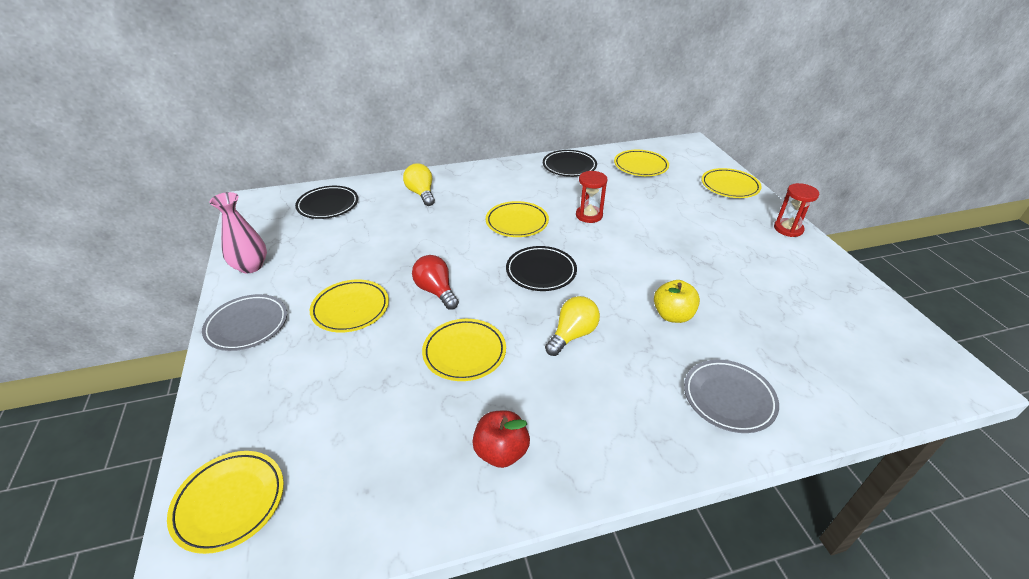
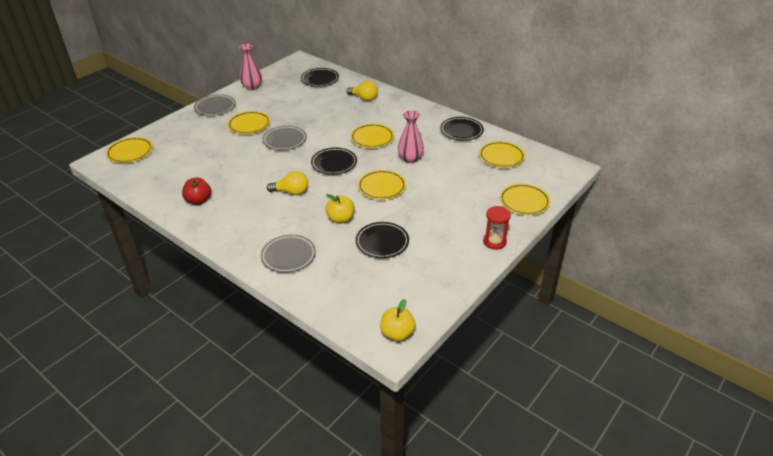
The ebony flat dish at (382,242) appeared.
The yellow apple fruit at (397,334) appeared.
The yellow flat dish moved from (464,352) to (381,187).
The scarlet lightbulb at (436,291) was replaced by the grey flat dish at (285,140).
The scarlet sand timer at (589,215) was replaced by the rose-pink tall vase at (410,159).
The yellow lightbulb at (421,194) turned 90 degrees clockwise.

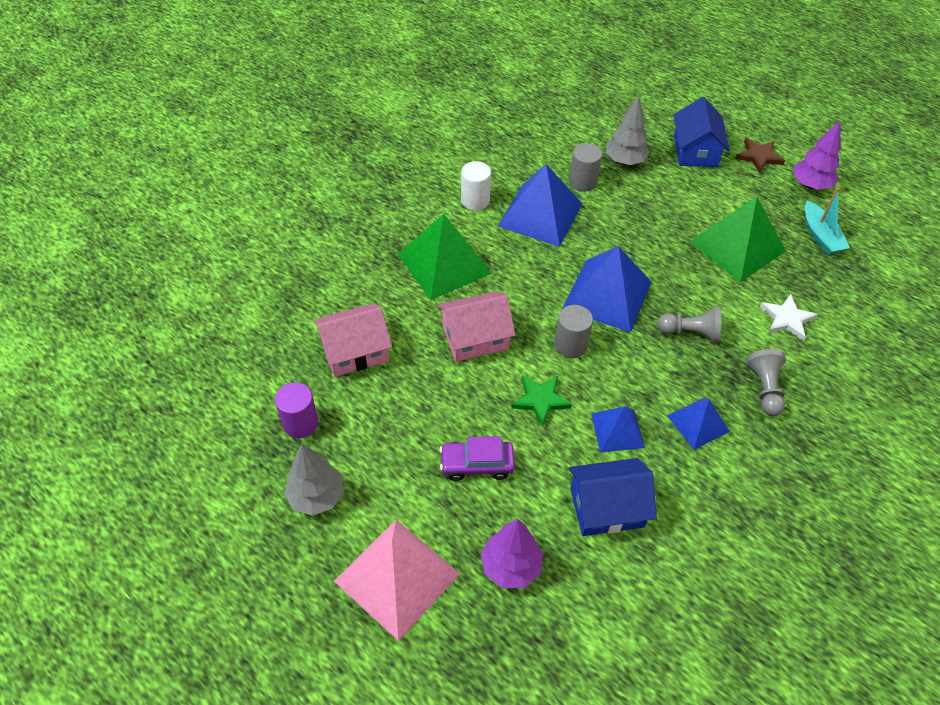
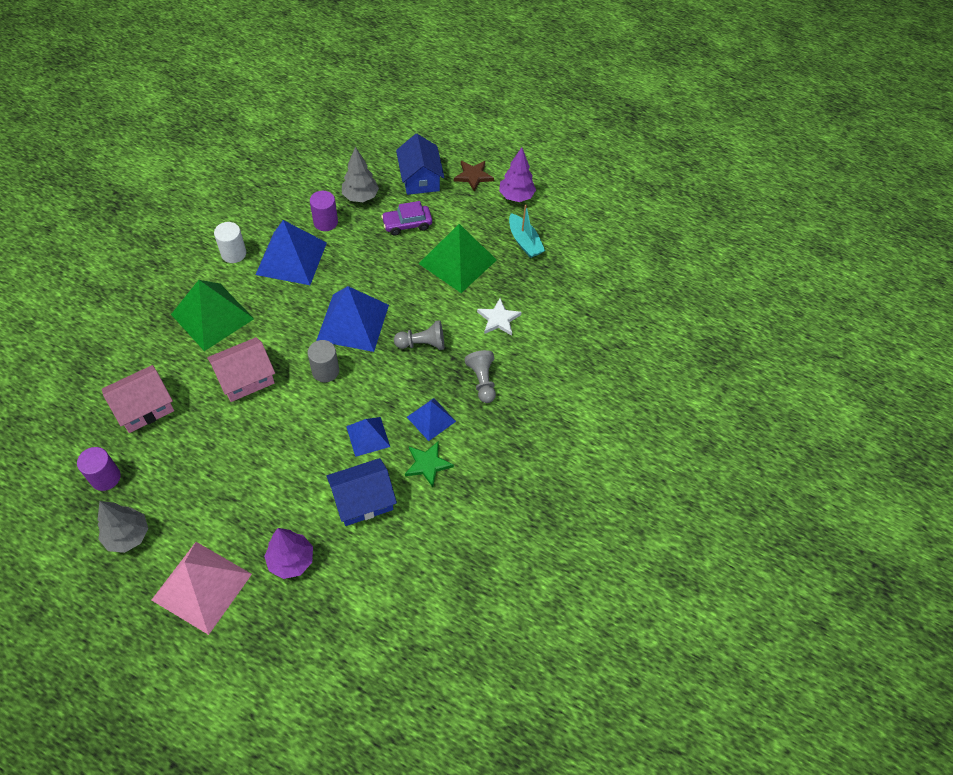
The violet automobile moved from (477,464) to (407,224).
The leaf-green star shape moved from (540,400) to (427,464).
The grey solid cylinder at (582,182) became the violet solid cylinder at (325,222).

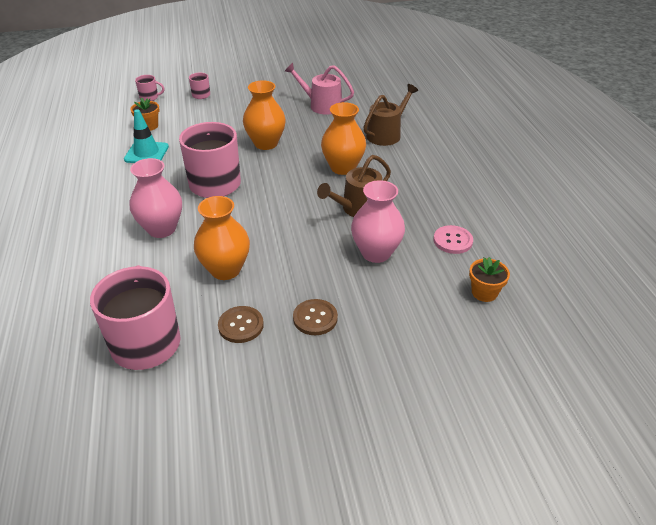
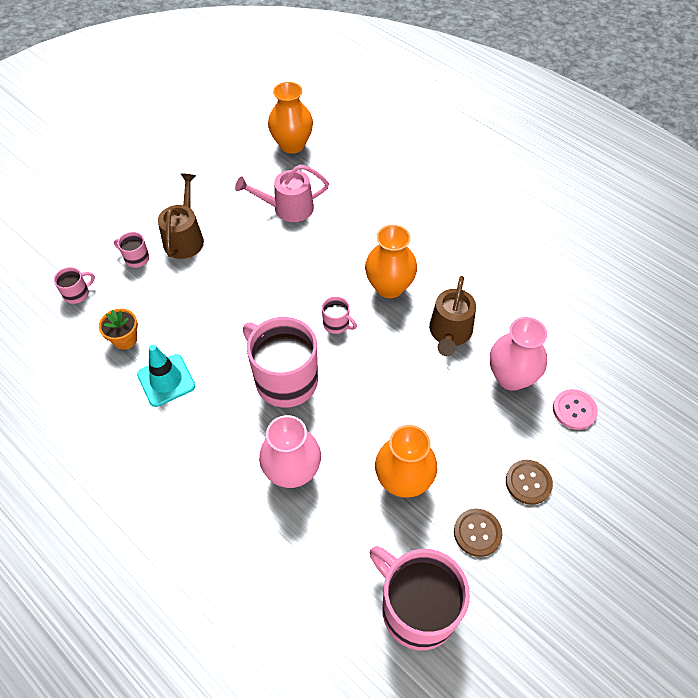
The orange-coloured potted plant at (484,292) disappeared.
The rose-pink coffee mug at (337,324) appeared.
The orange-coloured tall vase moved from (266,143) to (292,145).
The dark brown watering can moved from (386,134) to (185,238).
The rose-pink sewing button moved from (452,241) to (574,410).

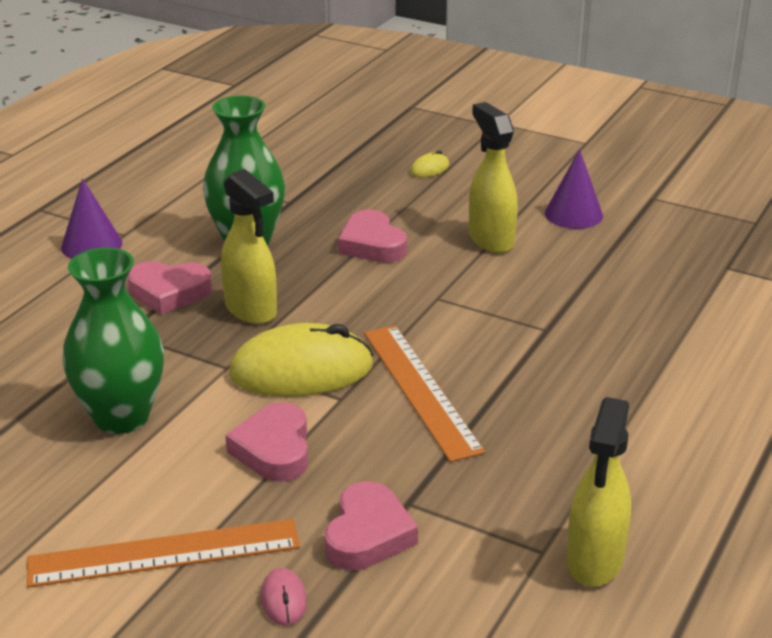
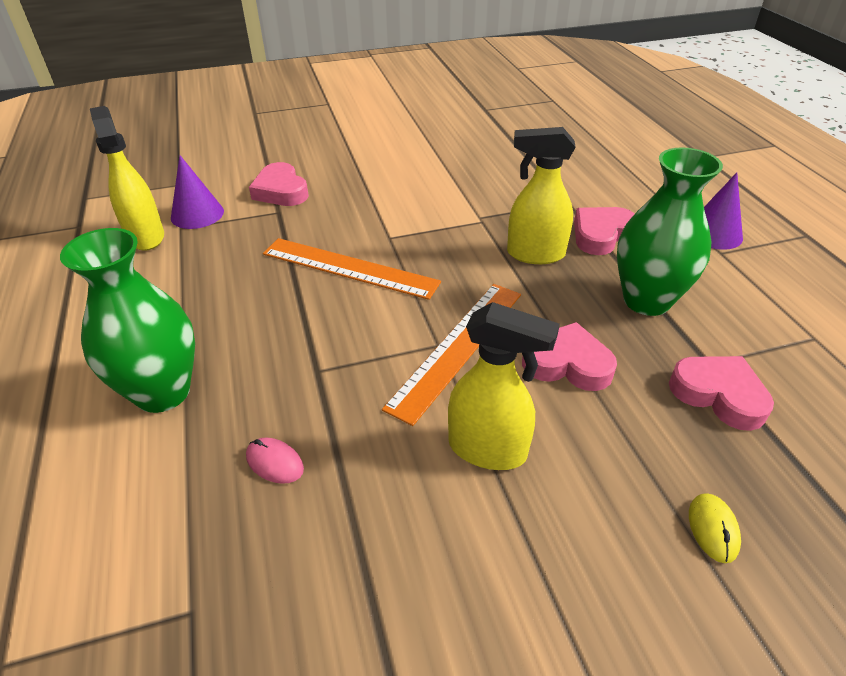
The yellow PC mouse at (301,370) disappeared.
The orange-coloured measuring stick moved from (164,553) to (458,347).
The leaf-green tall vase moved from (121,417) to (163,392).
The rose-pink heart shape moved from (274,449) to (718,395).
The rose-pink PC mouse moved from (283,600) to (274,462).
The violet solid cone moved from (573,214) to (197,214).

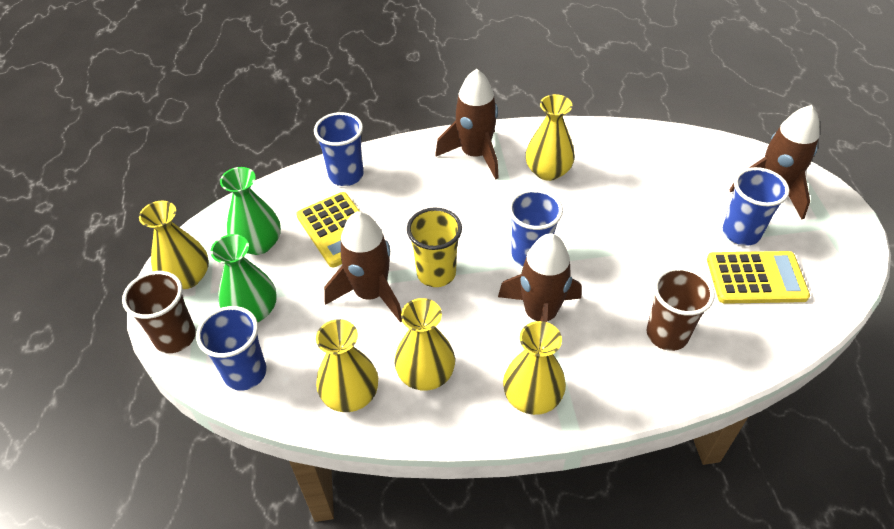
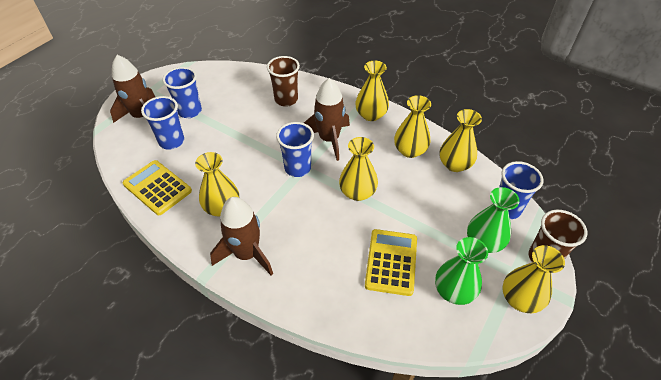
The dark brown spaceship at (371,294) disappeared.
The blue tumbler moved from (346,175) to (171,141).
The yellow calculator moved from (756,278) to (157,188).
The yellow tumbler at (436,273) was replaced by the yellow tall vase at (357,192).

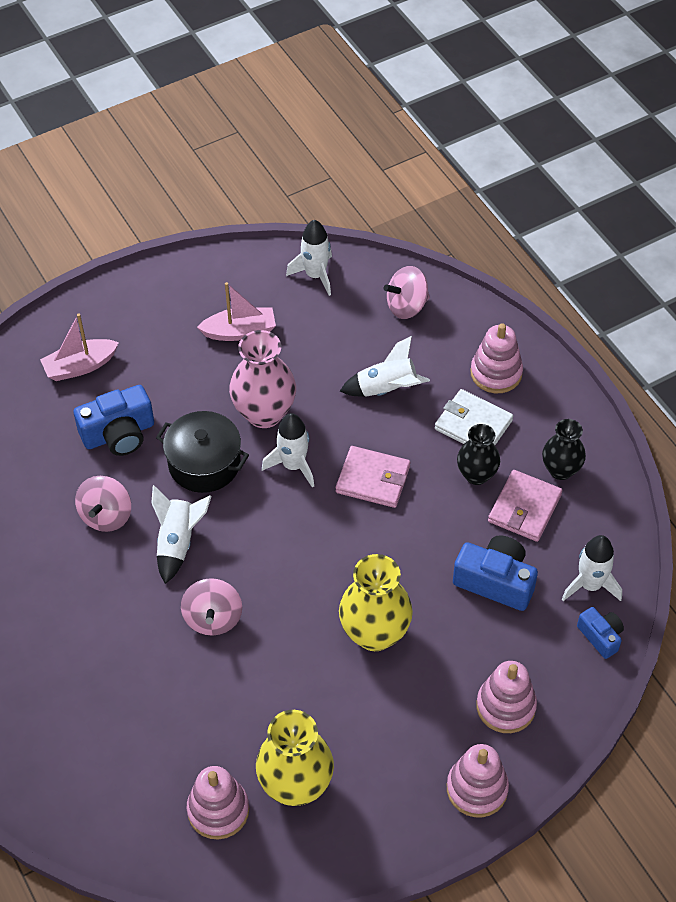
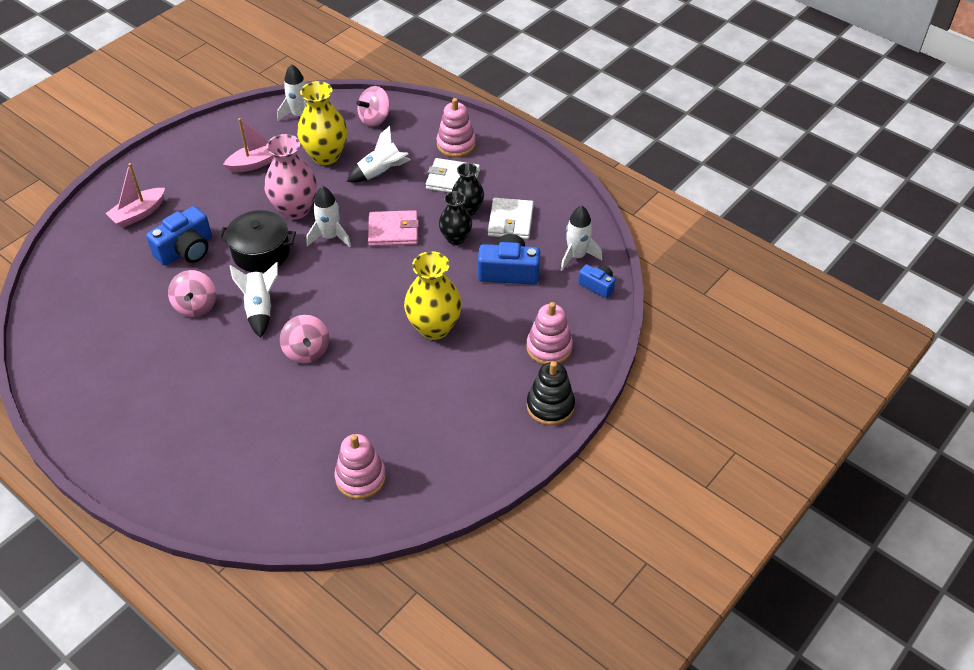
The yellow tall vase moved from (296,785) to (326,155).
The ebony tall vase moved from (560,470) to (455,238).
The rose-pink ring stacker at (477,788) became the ebony ring stacker at (550,406).
The rose-pink billfold at (524,508) became the white billfold at (510,221).

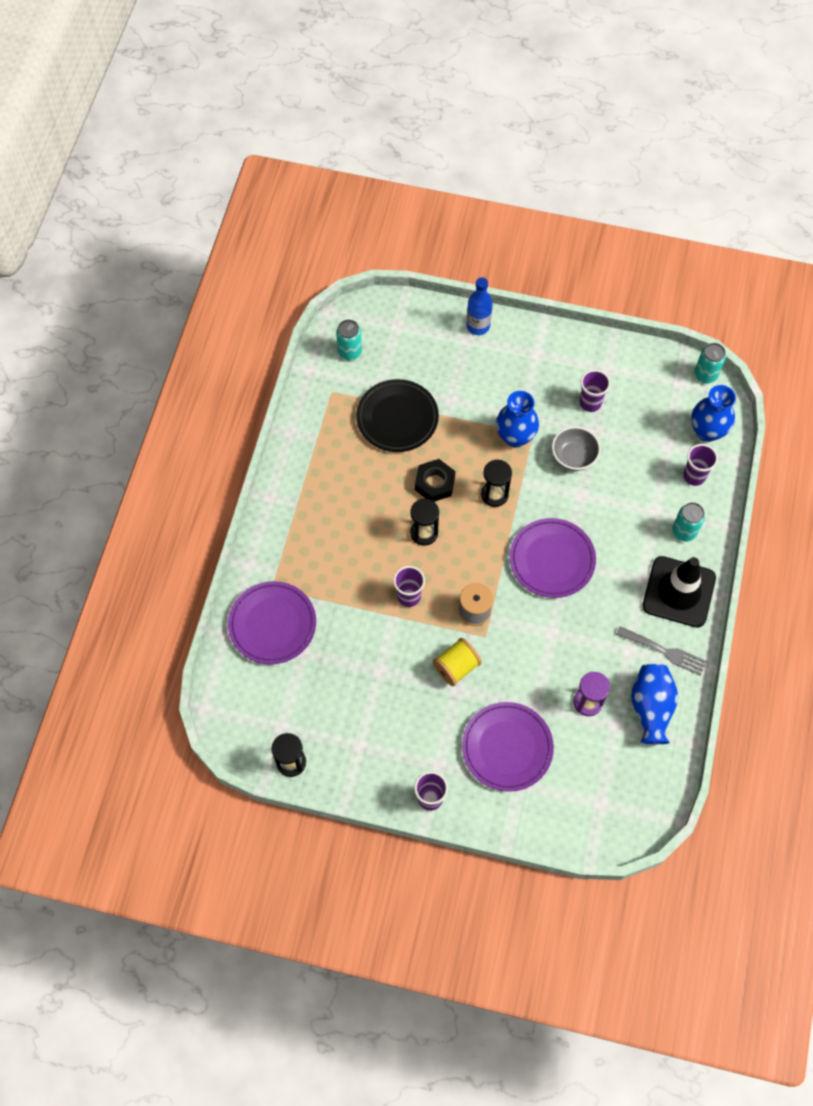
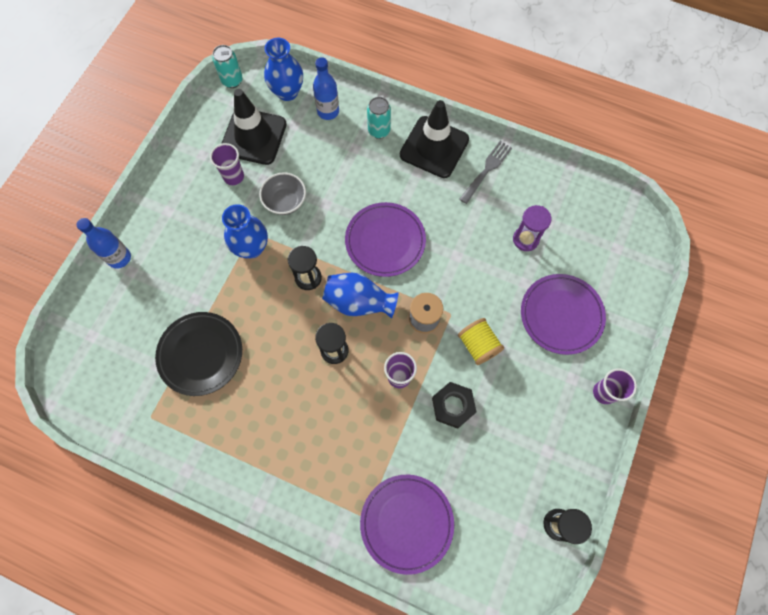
The aqua can at (350,352) disappeared.
The ebony safety cone at (254,136) appeared.
The ebony hexagon nut moved from (435,483) to (453,406).
The blue tall vase moved from (651,708) to (359,302).
The violet tumbler at (694,476) was replaced by the blue drink bottle at (328,111).

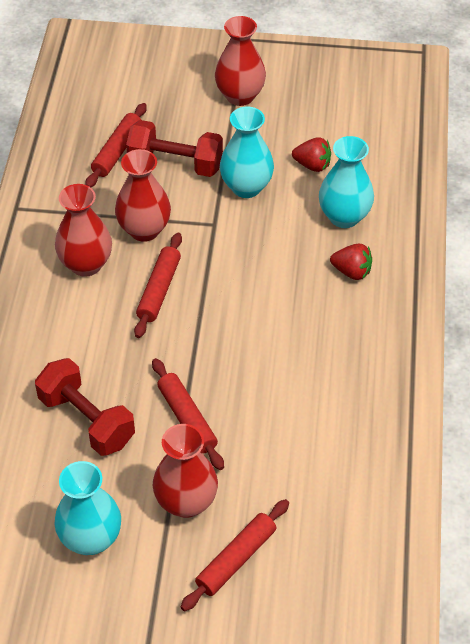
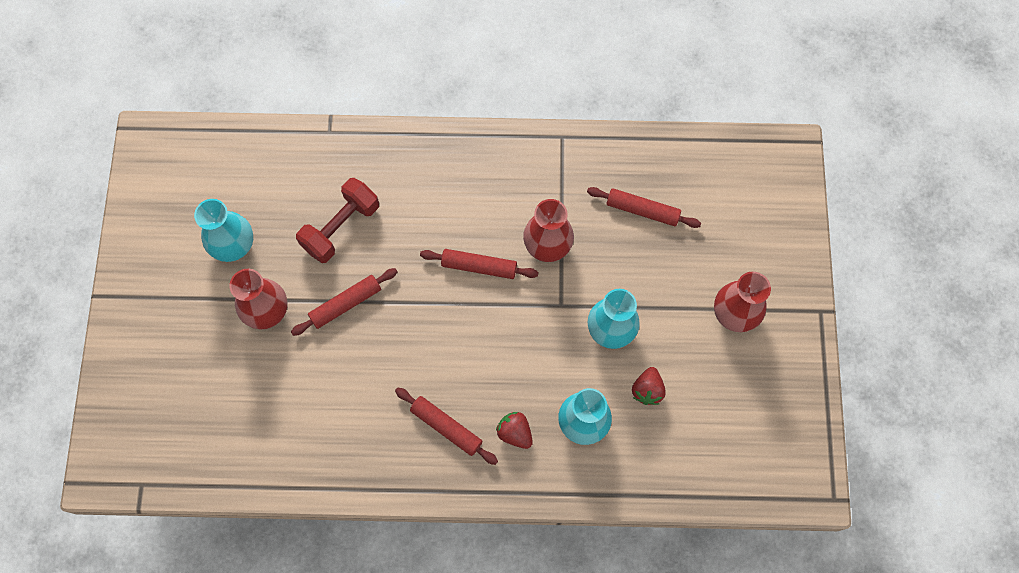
The scarlet tall vase at (86,264) disappeared.
The scarlet dumbbell at (175,163) disappeared.
The scarlet pastry roller moved from (236,559) to (446,427).
The scarlet toy strawberry at (351,272) turned 120 degrees clockwise.

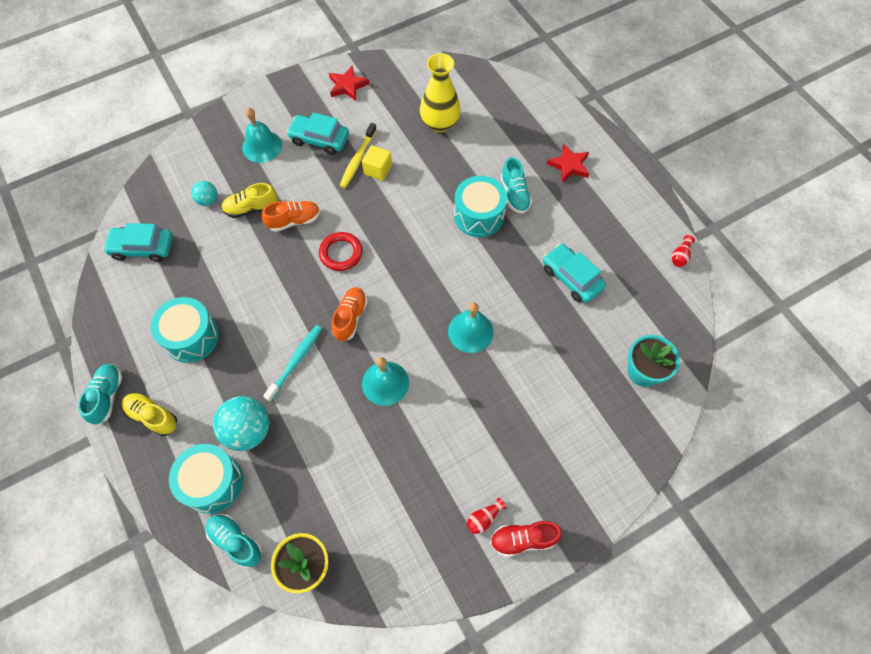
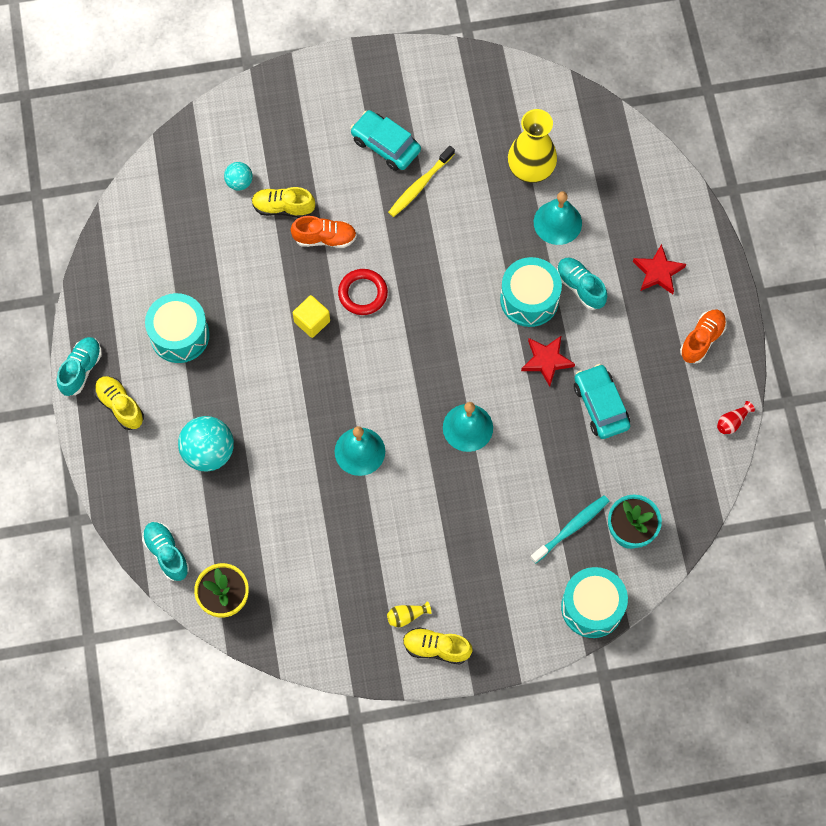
The aqua automobile at (142,248) disappeared.
The aqua toy drum moved from (212,482) to (592,607).
The aqua school bell moved from (262,146) to (557,222).
The aqua tooth brush moved from (295,361) to (571,528).
The scarlet star shape moved from (347,86) to (546,360).
The orange-coloured sneaker moved from (350,317) to (702,340).
The yellow solid cube moved from (378,170) to (312,321).
The scarlet tall vase at (483,518) became the yellow tall vase at (406,616).
The scarlet sneaker at (523,539) became the yellow sneaker at (436,648).
The aqua sneaker at (514,194) turned 135 degrees clockwise.

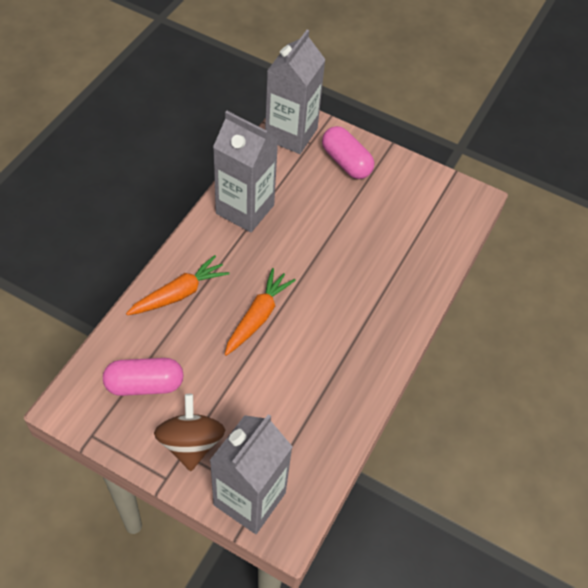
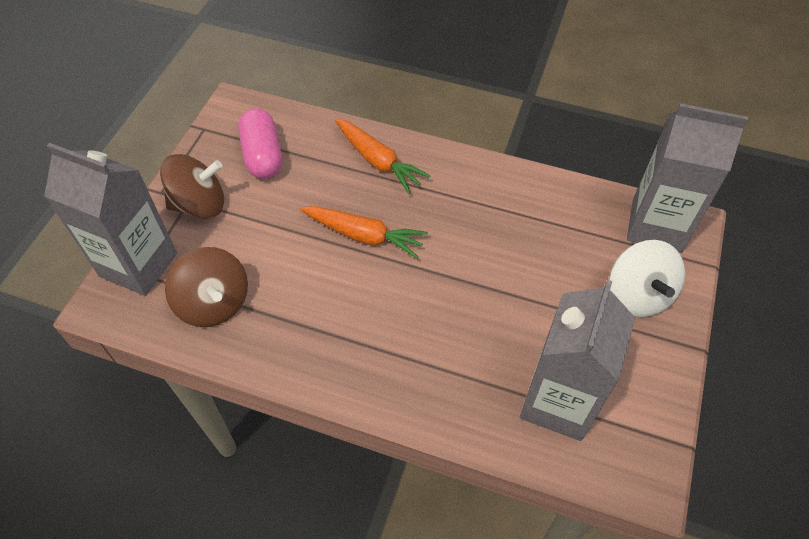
The dark brown toy top at (214,303) appeared.
The grey milk carton moved from (245,209) to (558,402).
The rose-pink pill shape at (346,162) was replaced by the white toy top at (638,295).

